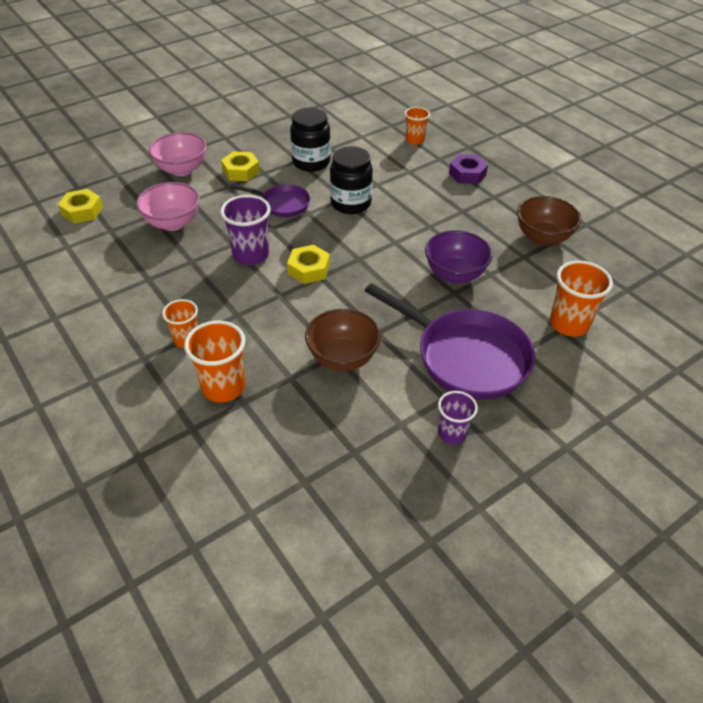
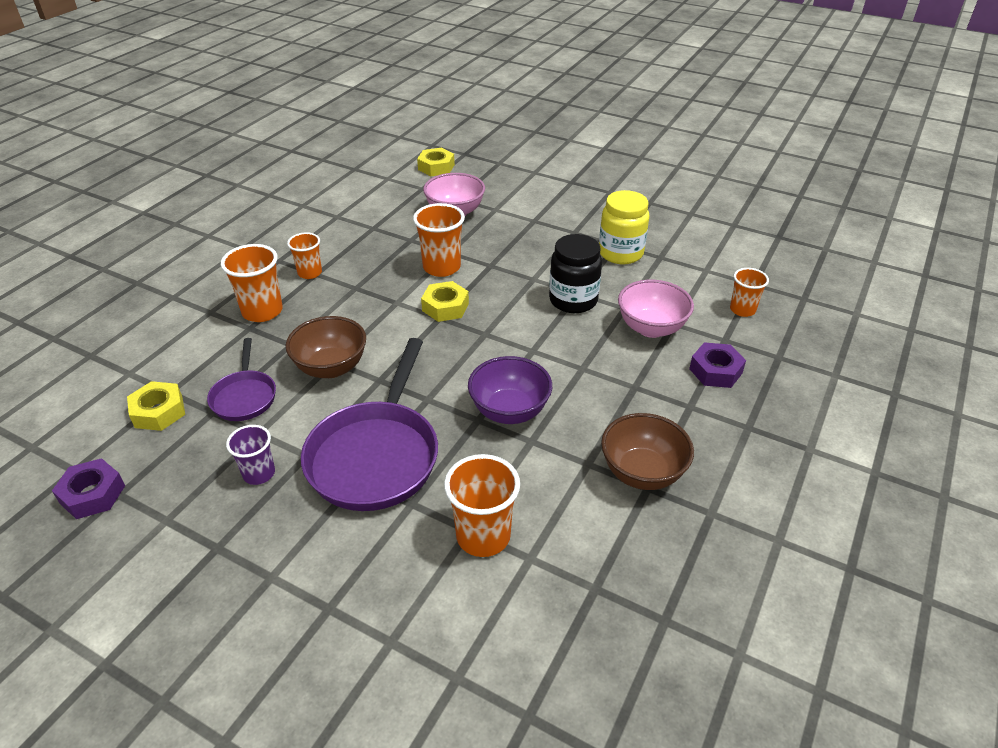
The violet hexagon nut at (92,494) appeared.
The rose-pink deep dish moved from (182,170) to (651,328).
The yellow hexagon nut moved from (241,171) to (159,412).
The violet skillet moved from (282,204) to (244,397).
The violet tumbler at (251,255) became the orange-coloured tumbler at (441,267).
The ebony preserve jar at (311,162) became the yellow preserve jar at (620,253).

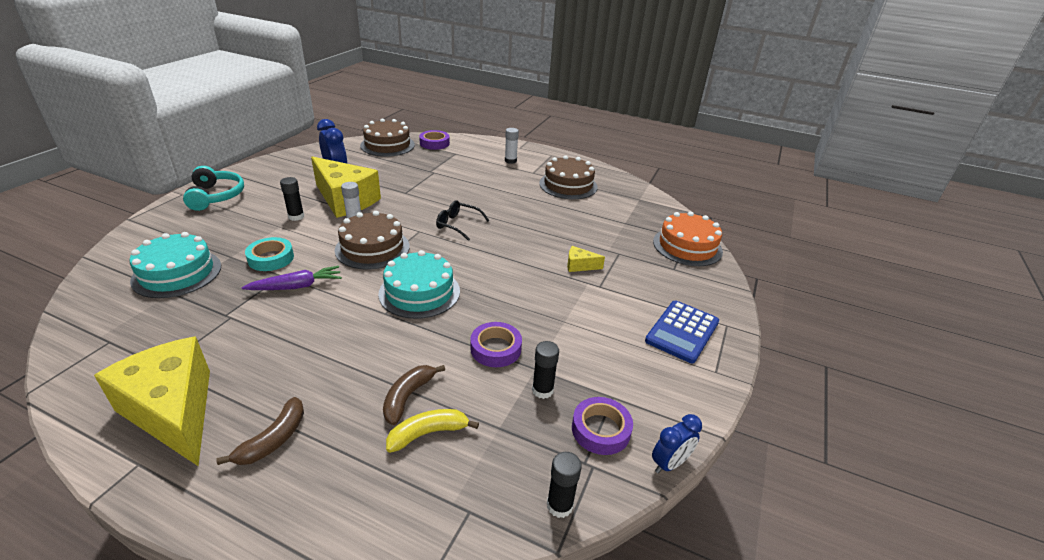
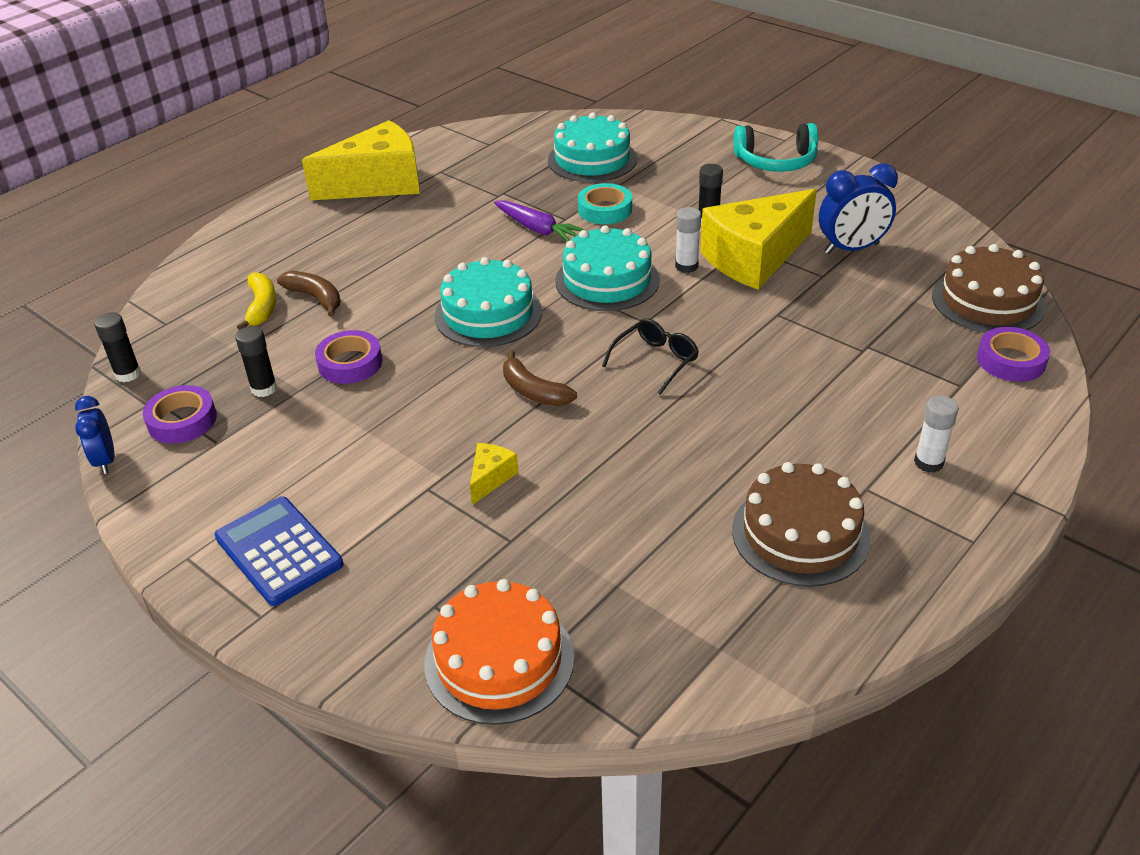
The dark brown banana moved from (273,440) to (533,391).
The dark brown layer cake at (372,248) became the aqua layer cake at (607,280).
The violet toy carrot at (296,286) turned 45 degrees counterclockwise.

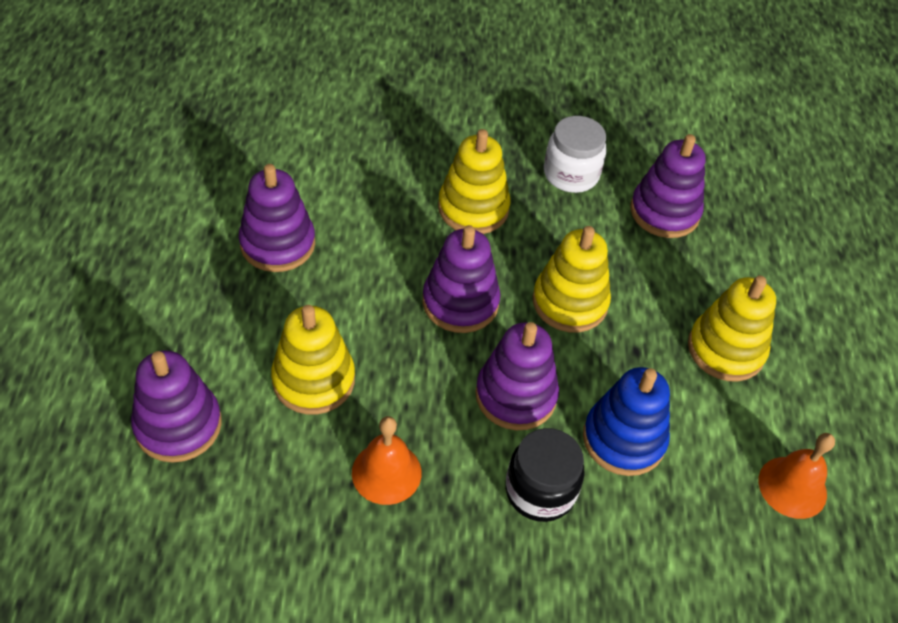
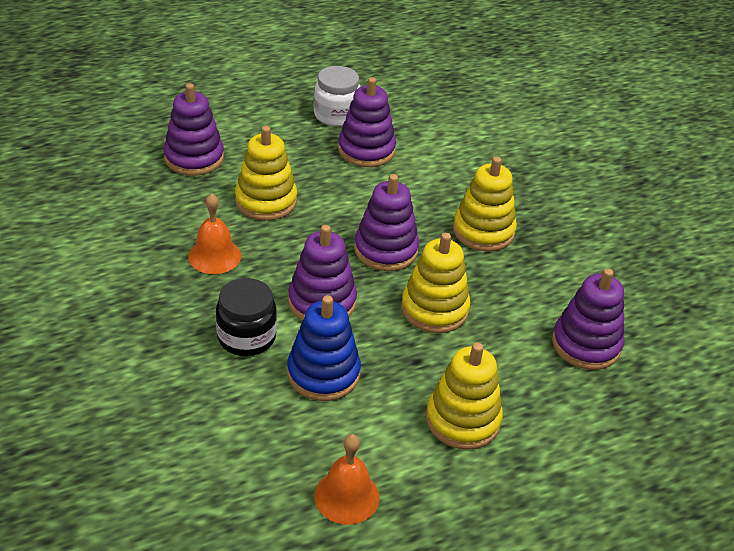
The white preserve jar moved from (571,174) to (336,115).

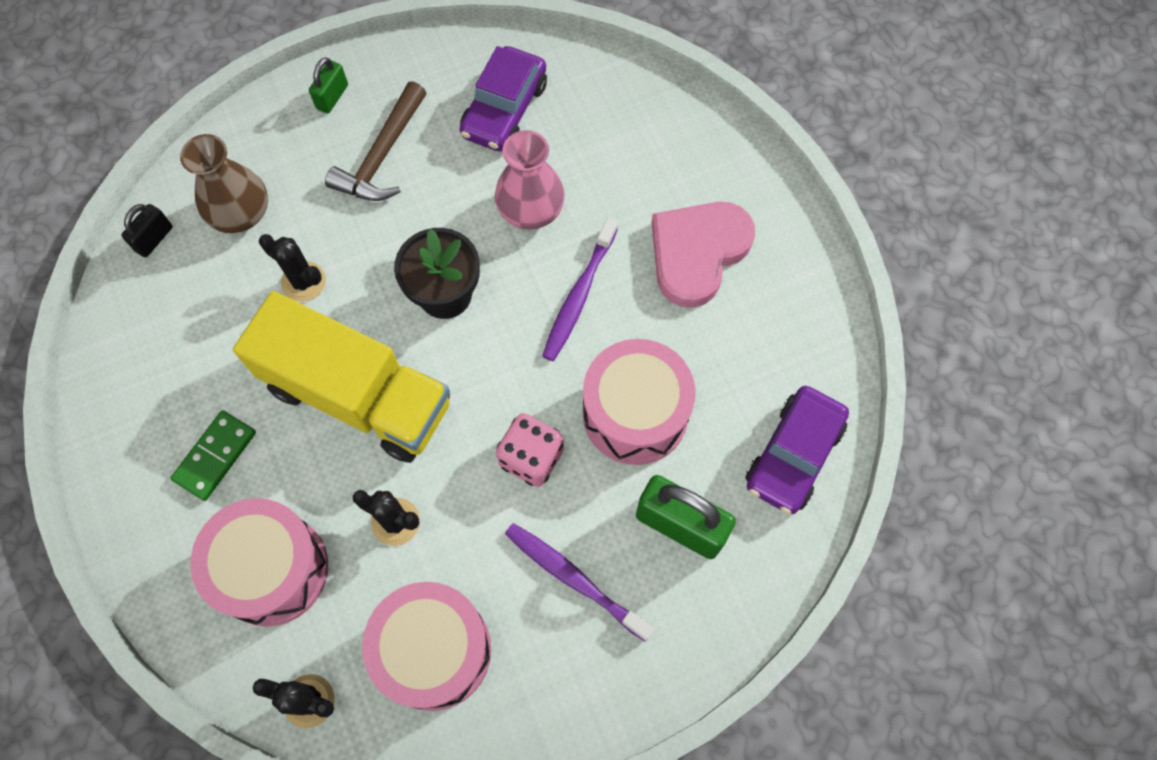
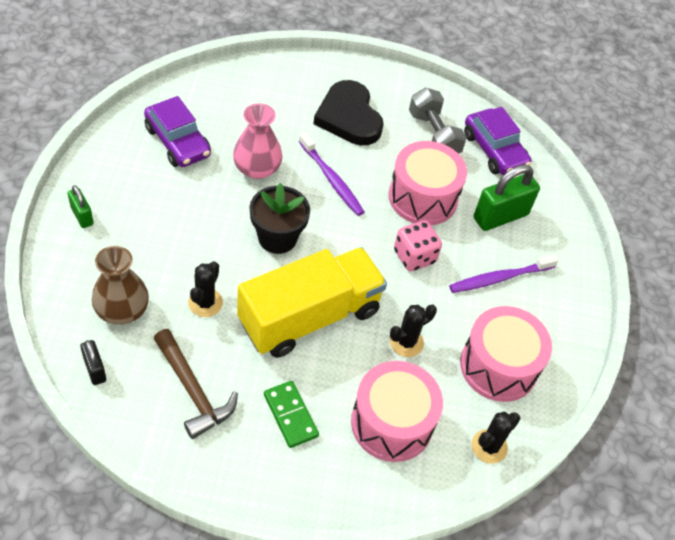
The grey dumbbell at (433,135) appeared.
The dark brown hammer moved from (382,156) to (193,390).
The rose-pink heart shape at (697,253) became the ebony heart shape at (349,117).
The ebony saguaro cactus at (303,282) turned 45 degrees counterclockwise.

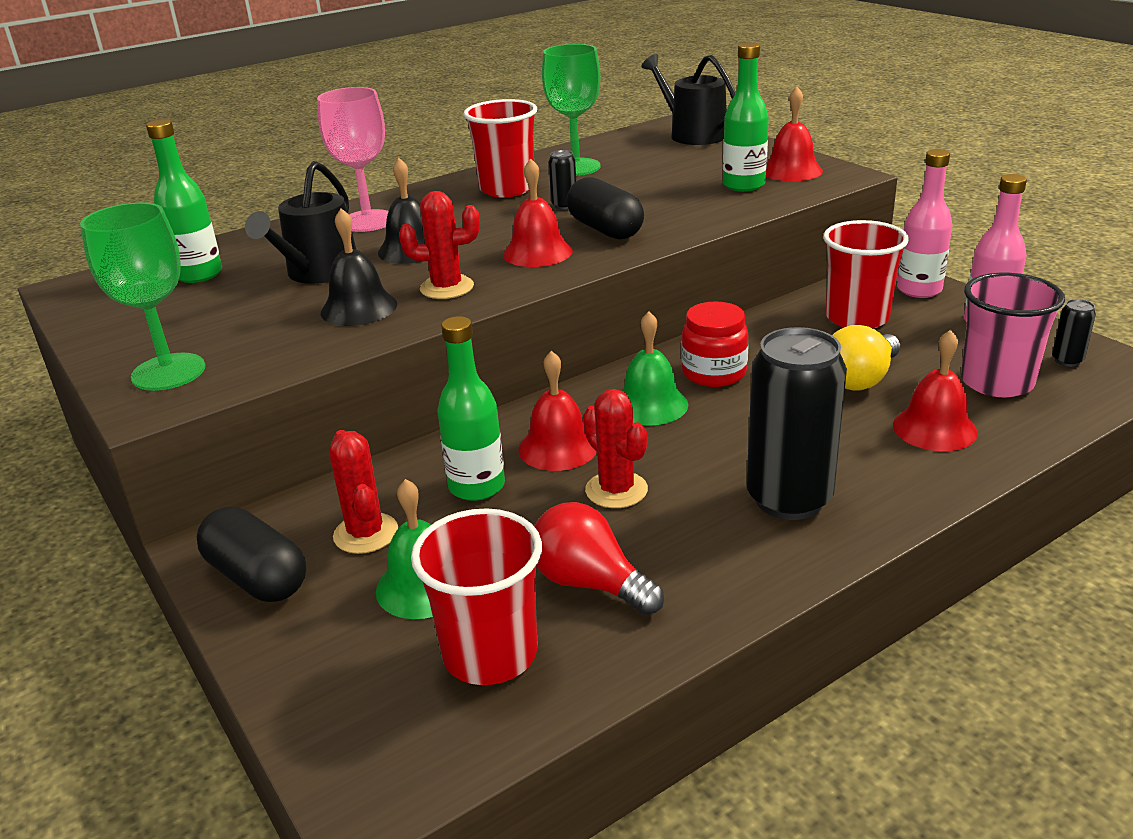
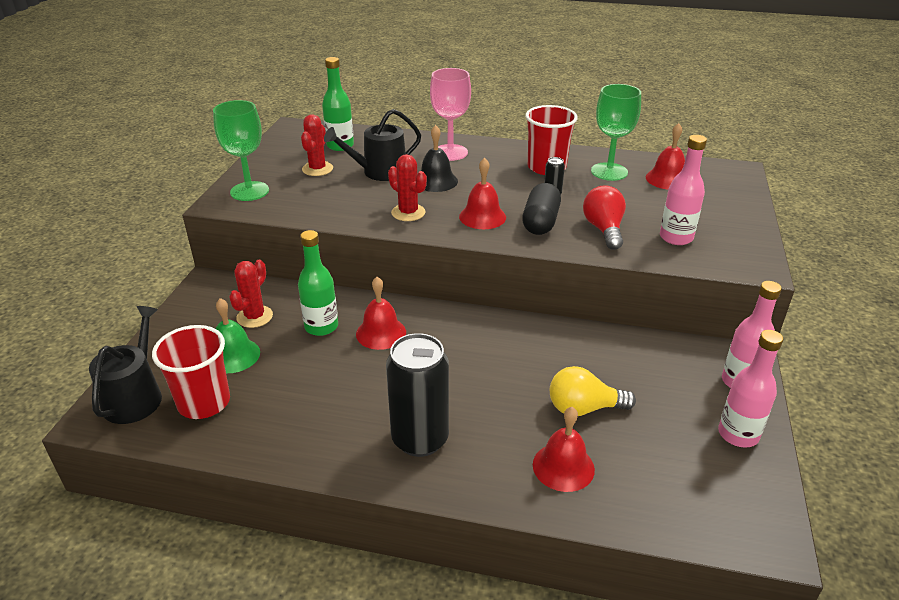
The ebony pill shape at (257,578) disappeared.
The ebony school bell at (359,308) disappeared.
The leaf-green school bell at (650,405) disappeared.
The scarlet preserve jar at (714,373) disappeared.
The scarlet tumbler at (857,318) disappeared.
The rose-pink tumbler at (996,382) disappeared.
The ebony can at (1067,360) disappeared.
The scarlet lightbulb moved from (590,583) to (604,229).
The scarlet saguaro cactus moved from (616,490) to (317,169).
The ebony watering can moved from (692,134) to (136,396).
The scarlet school bell moved from (791,171) to (667,179).
The leaf-green drink bottle at (743,185) became the rose-pink drink bottle at (676,237).

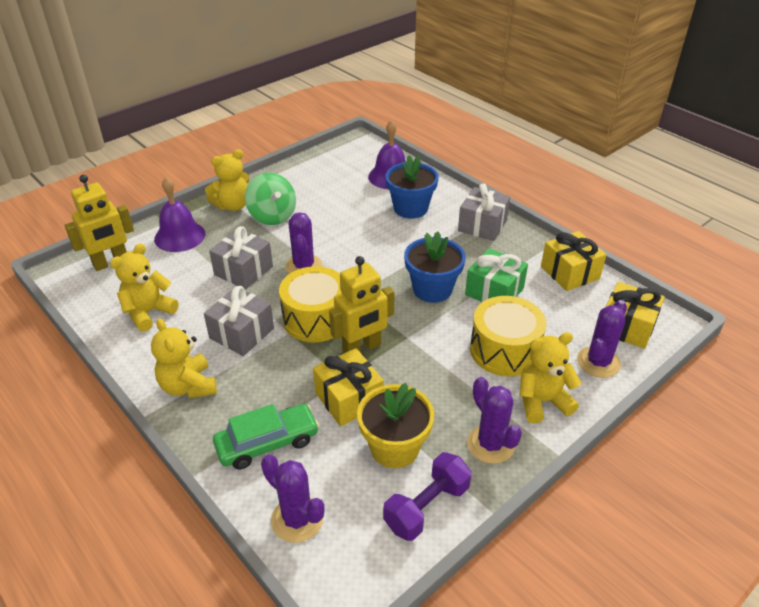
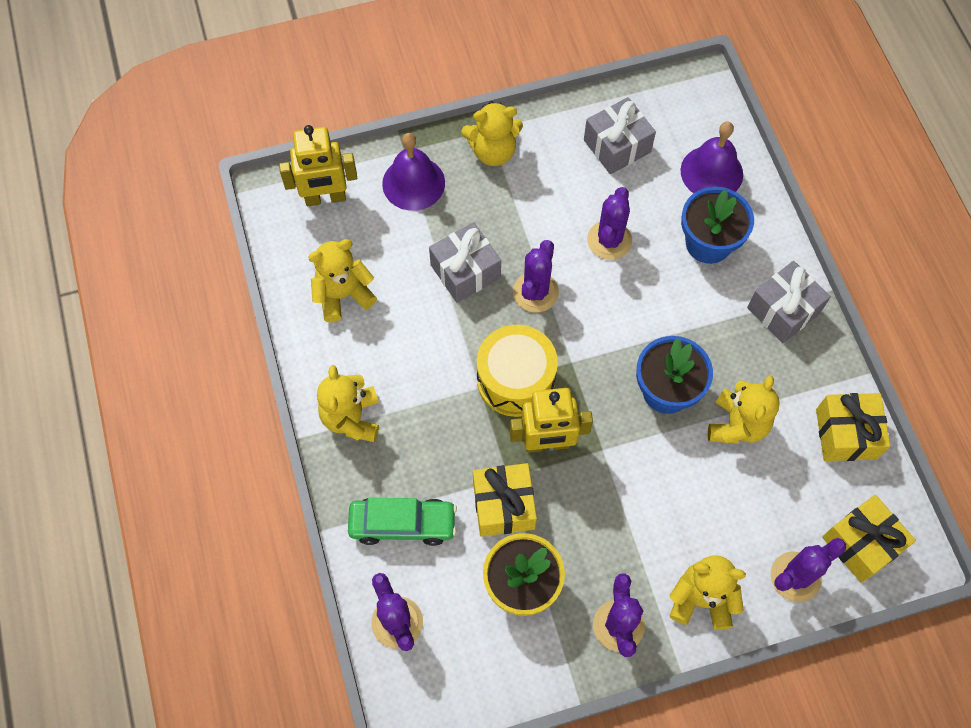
The leaf-green toy top at (272,216) disappeared.
The violet dumbbell at (427,507) disappeared.
The yellow toy drum at (504,350) disappeared.
The violet saguaro cactus at (609,240) appeared.
The grey wrapped gift moved from (241,333) to (617,146).
The leaf-green wrapped gift at (494,291) was replaced by the yellow teddy bear at (737,425).

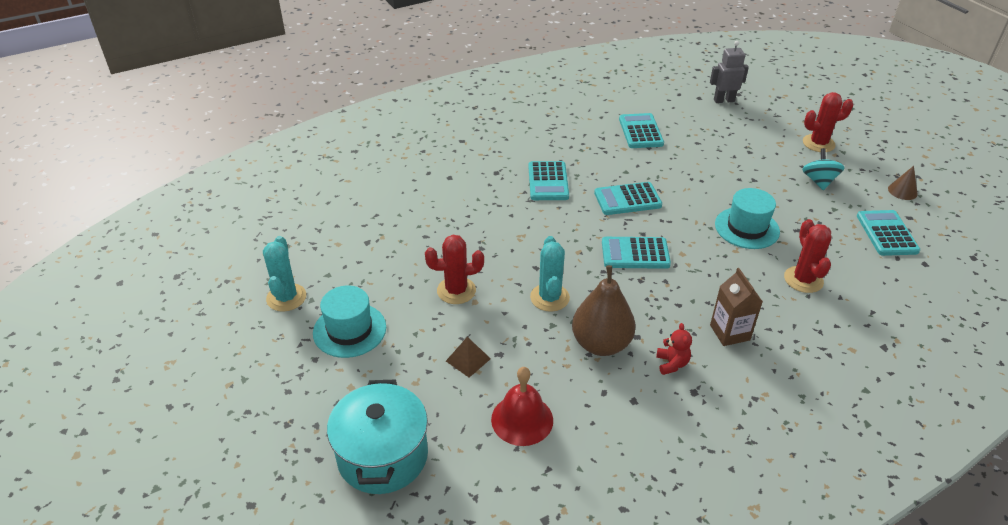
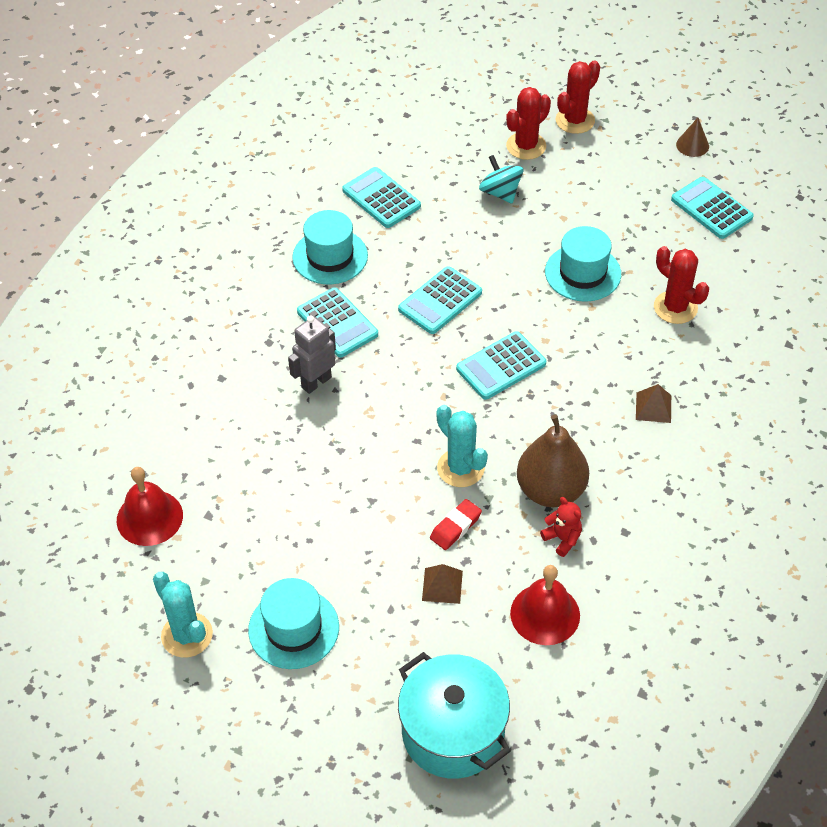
The scarlet school bell at (149,517) appeared.
The aqua hat at (330,256) appeared.
The scarlet pencil eraser at (455,527) appeared.
The scarlet saguaro cactus moved from (456,291) to (526,146).
The scarlet teddy bear moved from (672,364) to (562,539).
The grey robot figure moved from (724,100) to (316,382).
The aqua toy top moved from (819,181) to (500,192).
The dark brown milk carton at (729,332) was replaced by the dark brown pyramid at (653,407).

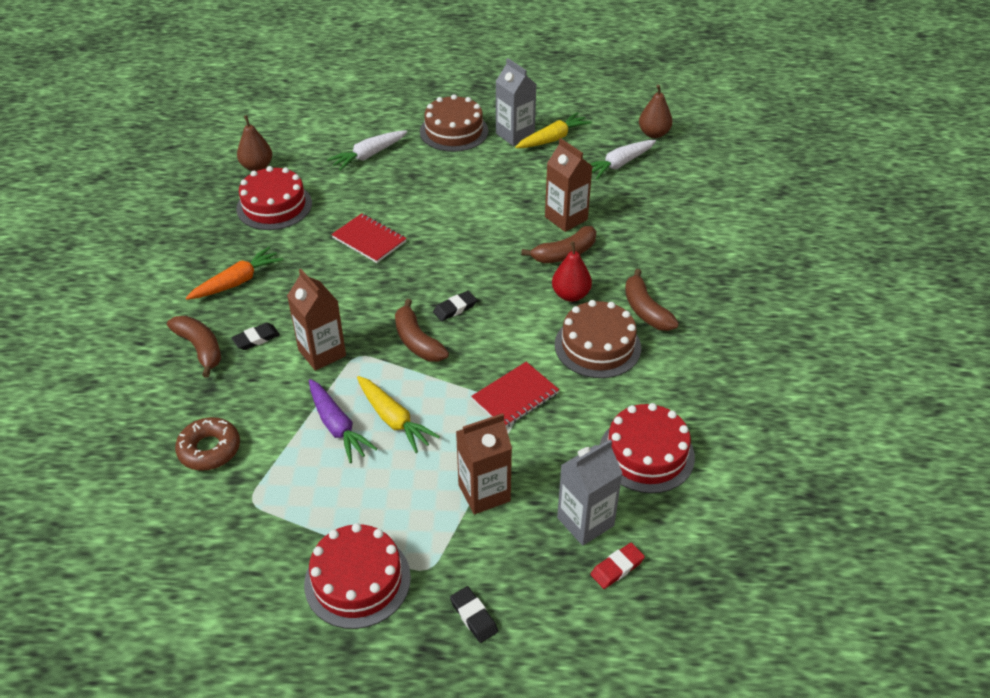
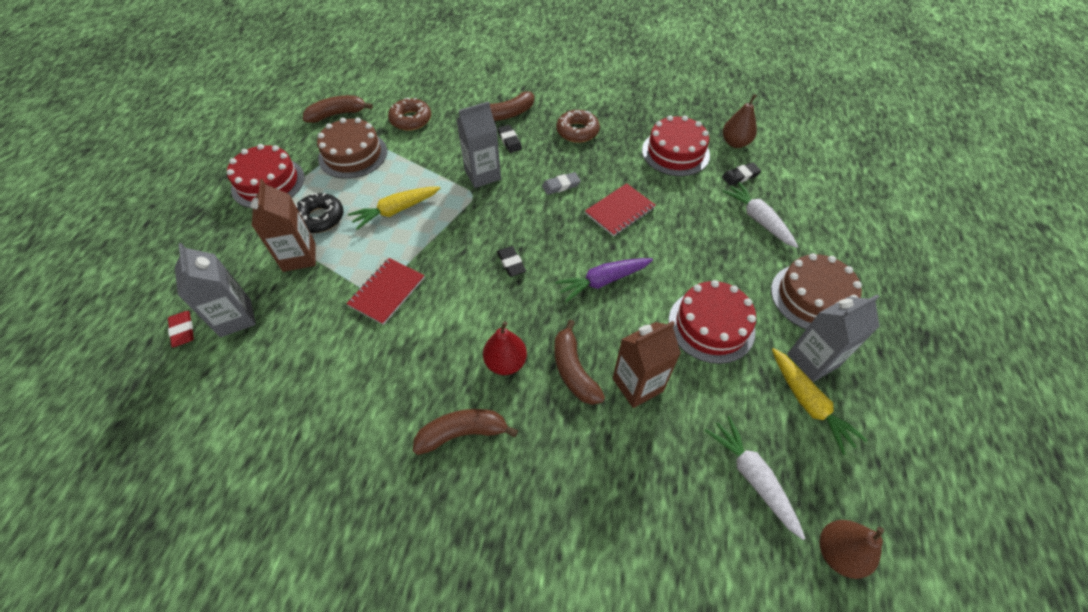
The ebony donut at (320,218) appeared.
The grey pencil eraser at (561,185) appeared.
The violet toy carrot moved from (337,426) to (603,281).
The dark brown banana moved from (417,341) to (337,114).
The ebony pencil eraser moved from (473,616) to (740,176).
The dark brown layer cake moved from (597,346) to (353,155).
The scarlet layer cake moved from (646,454) to (711,325).
The orange-coloured toy carrot at (237,282) was replaced by the dark brown donut at (577,131).
The dark brown milk carton at (322,353) became the grey milk carton at (482,175).
The scarlet notebook at (515,396) turned 60 degrees clockwise.

